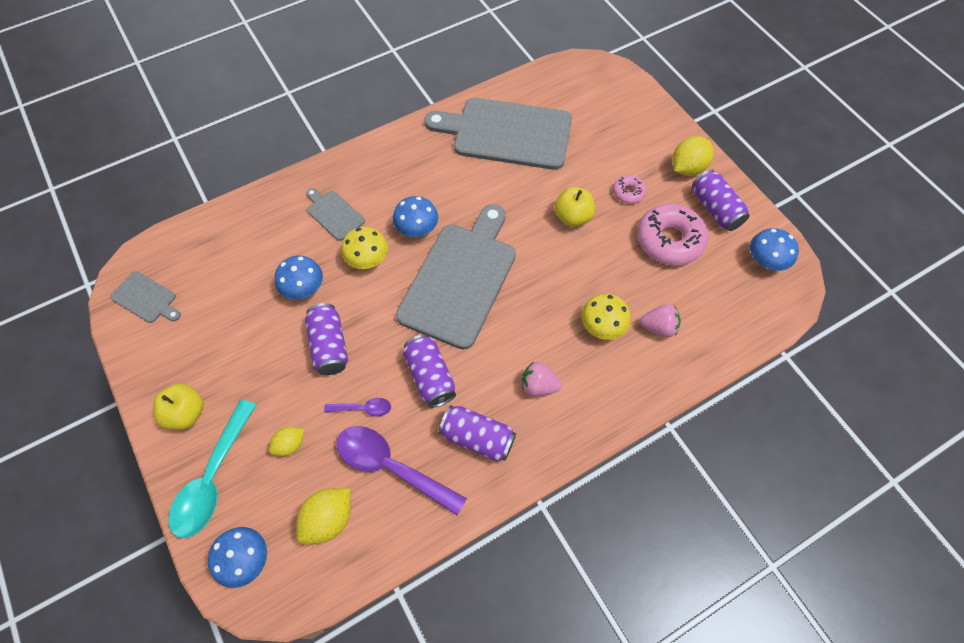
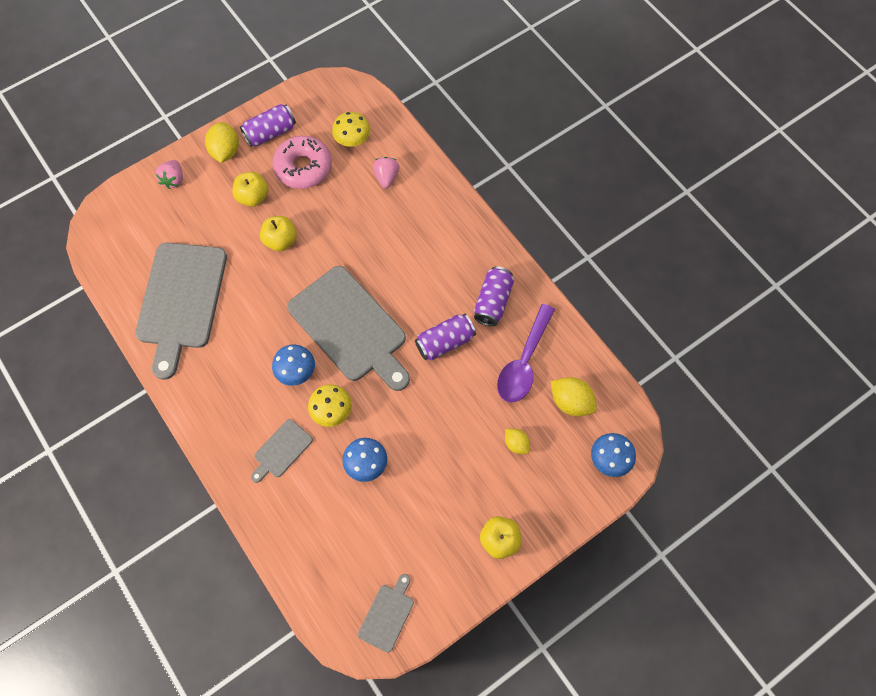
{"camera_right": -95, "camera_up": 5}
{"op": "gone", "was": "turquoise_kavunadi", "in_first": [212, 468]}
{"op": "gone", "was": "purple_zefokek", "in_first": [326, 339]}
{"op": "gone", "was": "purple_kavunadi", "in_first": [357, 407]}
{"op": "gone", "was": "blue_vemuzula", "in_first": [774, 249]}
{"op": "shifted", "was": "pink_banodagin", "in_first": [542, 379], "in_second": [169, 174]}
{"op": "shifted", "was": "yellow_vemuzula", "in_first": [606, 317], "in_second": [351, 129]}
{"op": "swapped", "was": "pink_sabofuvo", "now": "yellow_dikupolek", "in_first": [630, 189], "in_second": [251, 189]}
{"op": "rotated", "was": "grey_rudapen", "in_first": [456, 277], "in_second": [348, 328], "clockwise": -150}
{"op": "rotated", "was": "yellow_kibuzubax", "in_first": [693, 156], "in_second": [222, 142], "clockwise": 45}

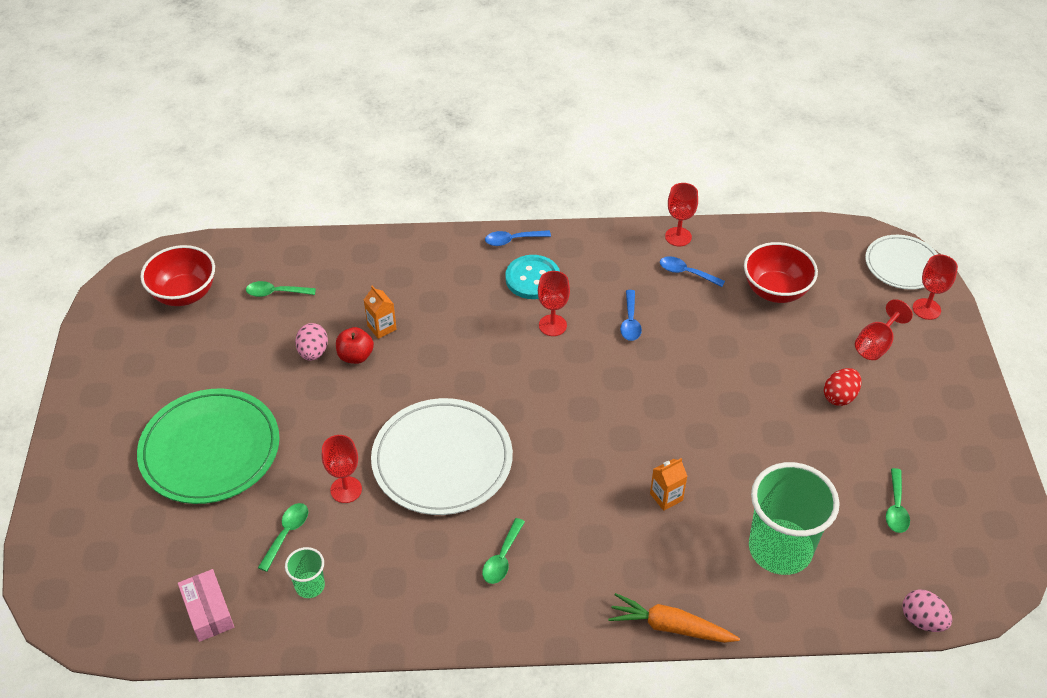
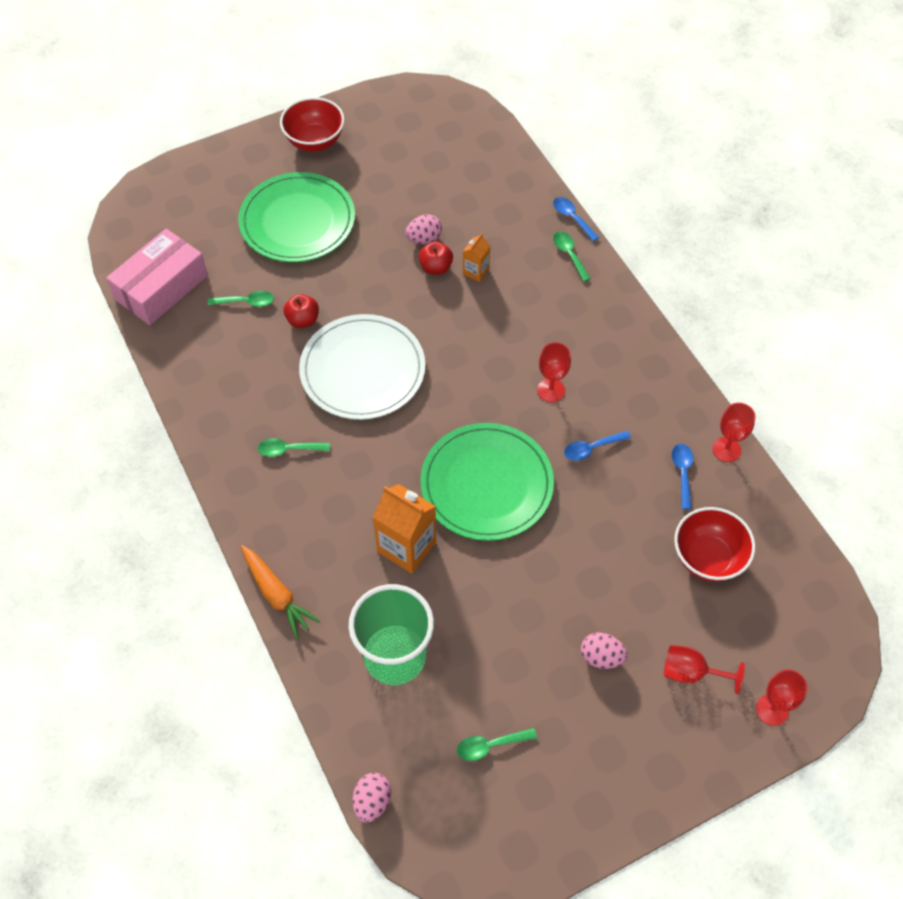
{"camera_right": 65, "camera_up": 10}
{"op": "gone", "was": "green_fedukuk", "in_first": [305, 572]}
{"op": "gone", "was": "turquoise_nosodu", "in_first": [532, 277]}
{"op": "gone", "was": "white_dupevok", "in_first": [901, 262]}
{"op": "new", "now": "green_dupevok", "in_second": [487, 482]}
{"op": "shifted", "was": "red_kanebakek", "in_first": [177, 275], "in_second": [312, 124]}
{"op": "shifted", "was": "green_kavunadi", "in_first": [281, 289], "in_second": [572, 256]}
{"op": "shifted", "was": "blue_kavunadi", "in_first": [518, 238], "in_second": [576, 219]}
{"op": "swapped", "was": "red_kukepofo", "now": "red_dikupolek", "in_first": [342, 469], "in_second": [301, 311]}
{"op": "repainted", "was": "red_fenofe", "now": "pink_fenofe", "in_first": [843, 387], "in_second": [604, 651]}
{"op": "rotated", "was": "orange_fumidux", "in_first": [674, 618], "in_second": [280, 592], "clockwise": 150}
{"op": "scaled", "was": "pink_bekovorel", "in_first": [206, 605], "in_second": [157, 277], "ratio": 1.79}
{"op": "scaled", "was": "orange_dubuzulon", "in_first": [668, 484], "in_second": [404, 528], "ratio": 1.88}

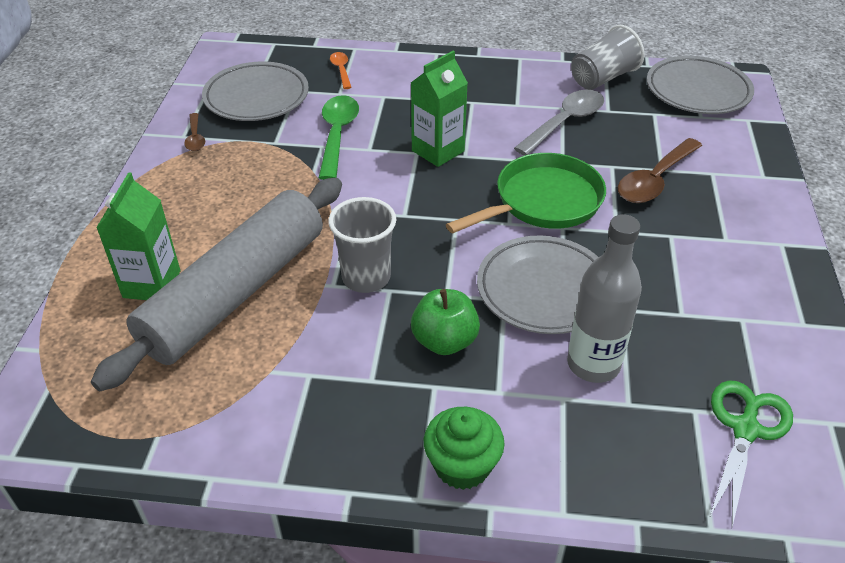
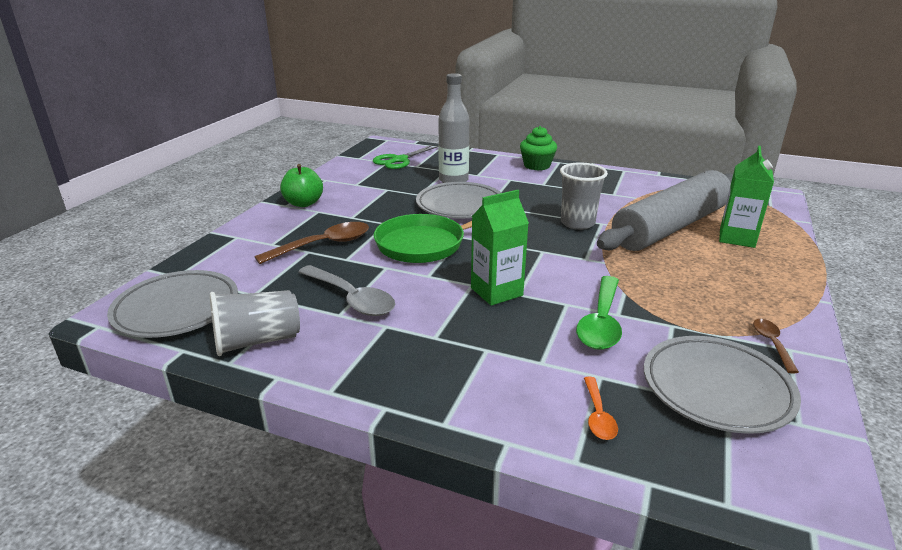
{"camera_right": -165, "camera_up": -15}
{"op": "shifted", "was": "green_dikupolek", "in_first": [445, 322], "in_second": [301, 185]}
{"op": "rotated", "was": "grey_kavunadi", "in_first": [559, 122], "in_second": [346, 290], "clockwise": -105}

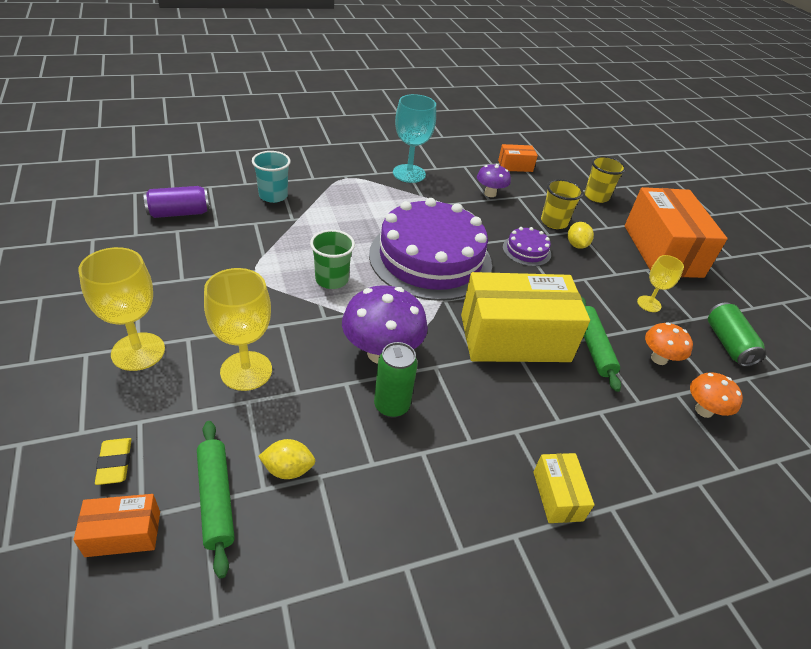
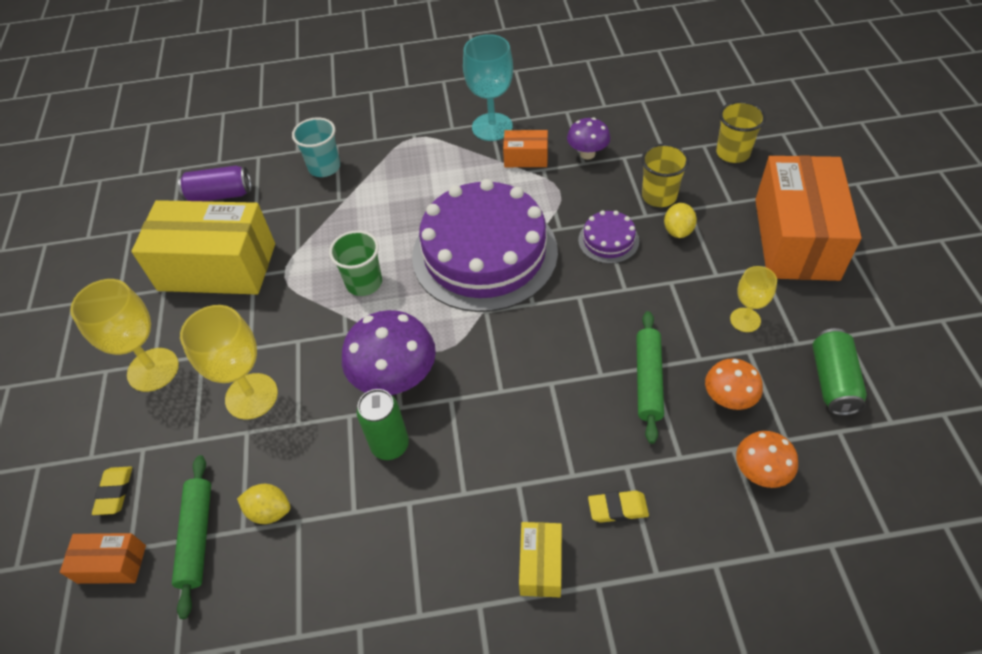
{"camera_right": 20, "camera_up": 10}
{"op": "new", "now": "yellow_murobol", "in_second": [618, 507]}
{"op": "shifted", "was": "yellow_bekovorel", "in_first": [525, 317], "in_second": [203, 247]}
{"op": "shifted", "was": "orange_bekovorel", "in_first": [518, 158], "in_second": [525, 148]}

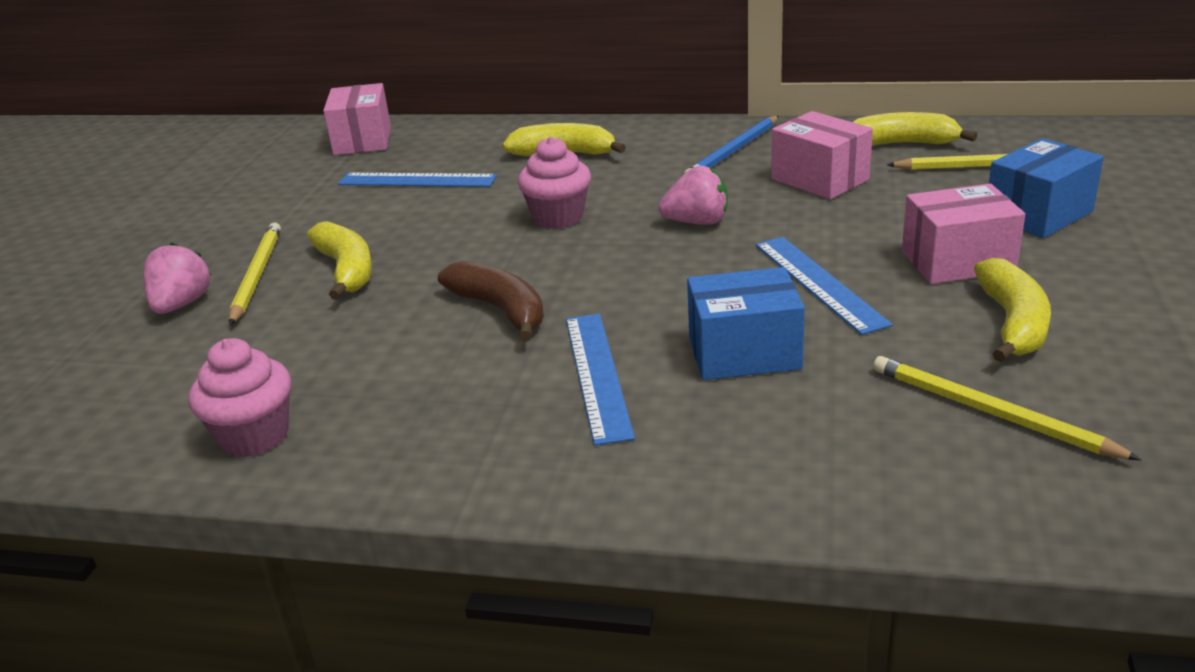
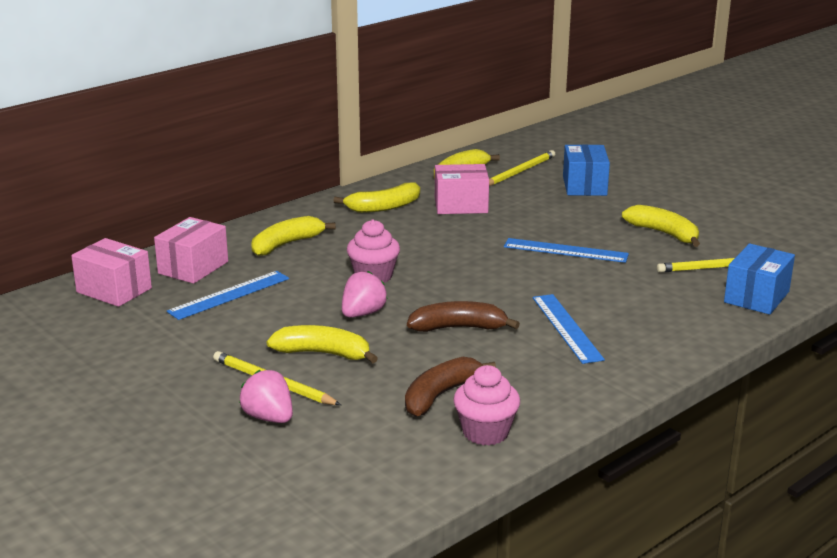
{"camera_right": -55, "camera_up": -5}
{"op": "new", "now": "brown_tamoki", "in_second": [450, 387]}
{"op": "shifted", "was": "pink_banodagin", "in_first": [693, 195], "in_second": [365, 294]}
{"op": "shifted", "was": "blue_bekovorel", "in_first": [746, 323], "in_second": [759, 279]}
{"op": "shifted", "was": "pink_bekovorel", "in_first": [963, 233], "in_second": [191, 250]}
{"op": "swapped", "was": "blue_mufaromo", "now": "yellow_tamoki", "in_first": [731, 145], "in_second": [377, 197]}
{"op": "rotated", "was": "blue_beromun", "in_first": [600, 379], "in_second": [569, 329], "clockwise": 45}

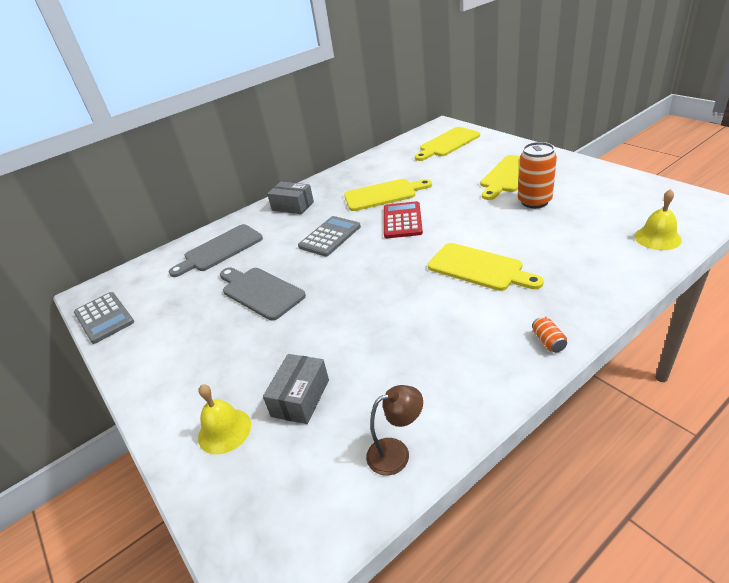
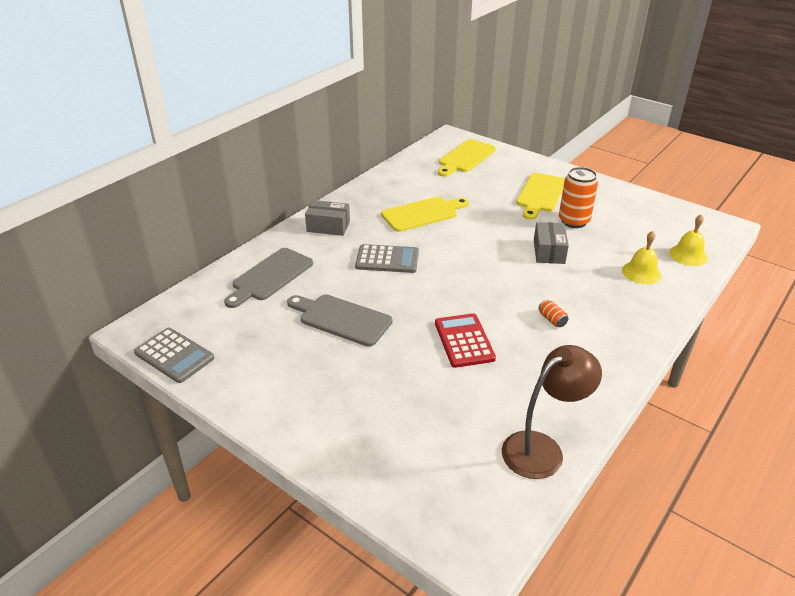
{"camera_right": -20, "camera_up": 0}
{"op": "gone", "was": "yellow_rudapen", "in_first": [486, 267]}
{"op": "shifted", "was": "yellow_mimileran", "in_first": [224, 419], "in_second": [641, 257]}
{"op": "shifted", "was": "grey_bekovorel", "in_first": [296, 389], "in_second": [551, 243]}
{"op": "shifted", "was": "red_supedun", "in_first": [403, 219], "in_second": [465, 340]}
{"op": "shifted", "was": "orange_zefokek", "in_first": [549, 334], "in_second": [553, 313]}
{"op": "rotated", "was": "grey_supedun", "in_first": [329, 236], "in_second": [387, 258], "clockwise": 75}
{"op": "scaled", "was": "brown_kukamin", "in_first": [394, 430], "in_second": [552, 412], "ratio": 1.64}

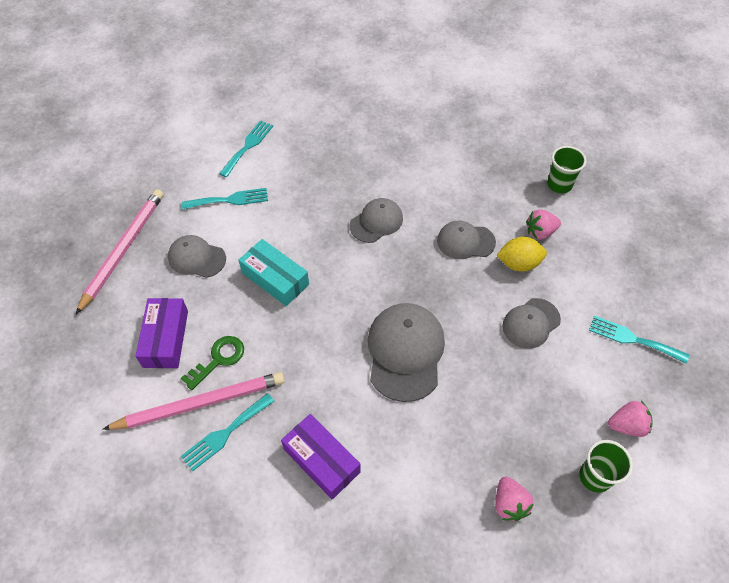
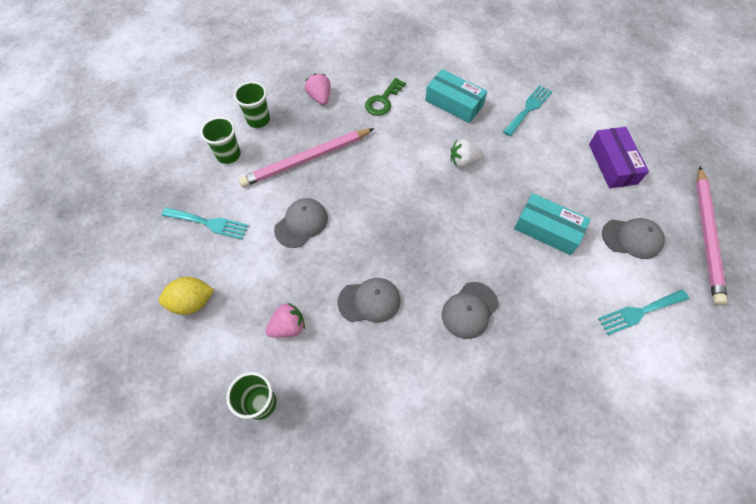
{"camera_right": 170, "camera_up": 5}
{"op": "gone", "was": "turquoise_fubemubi", "in_first": [246, 148]}
{"op": "gone", "was": "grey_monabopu", "in_first": [406, 352]}
{"op": "new", "now": "white_banodagin", "in_second": [467, 153]}
{"op": "shifted", "was": "pink_mufaromo", "in_first": [193, 401], "in_second": [306, 157]}
{"op": "shifted", "was": "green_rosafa", "in_first": [212, 363], "in_second": [385, 97]}
{"op": "shifted", "was": "yellow_kibuzubax", "in_first": [521, 254], "in_second": [186, 296]}
{"op": "swapped", "was": "pink_banodagin", "now": "green_fedukuk", "in_first": [630, 419], "in_second": [220, 140]}
{"op": "repainted", "was": "purple_bekovorel", "now": "turquoise_bekovorel", "in_first": [321, 457], "in_second": [456, 96]}

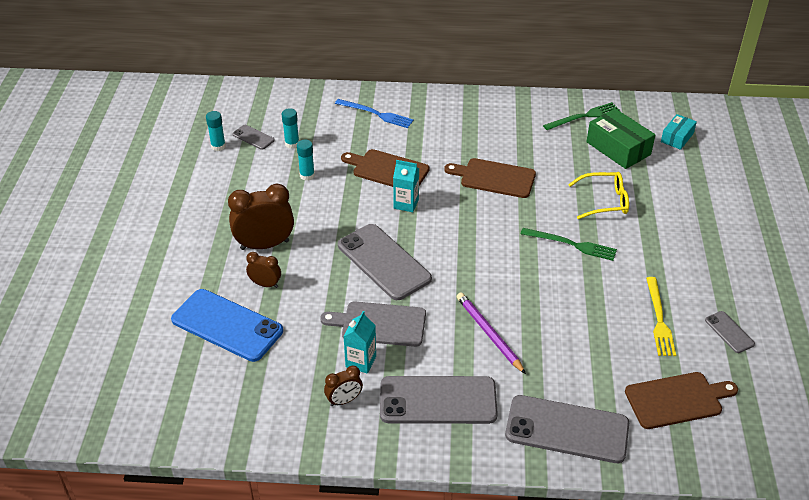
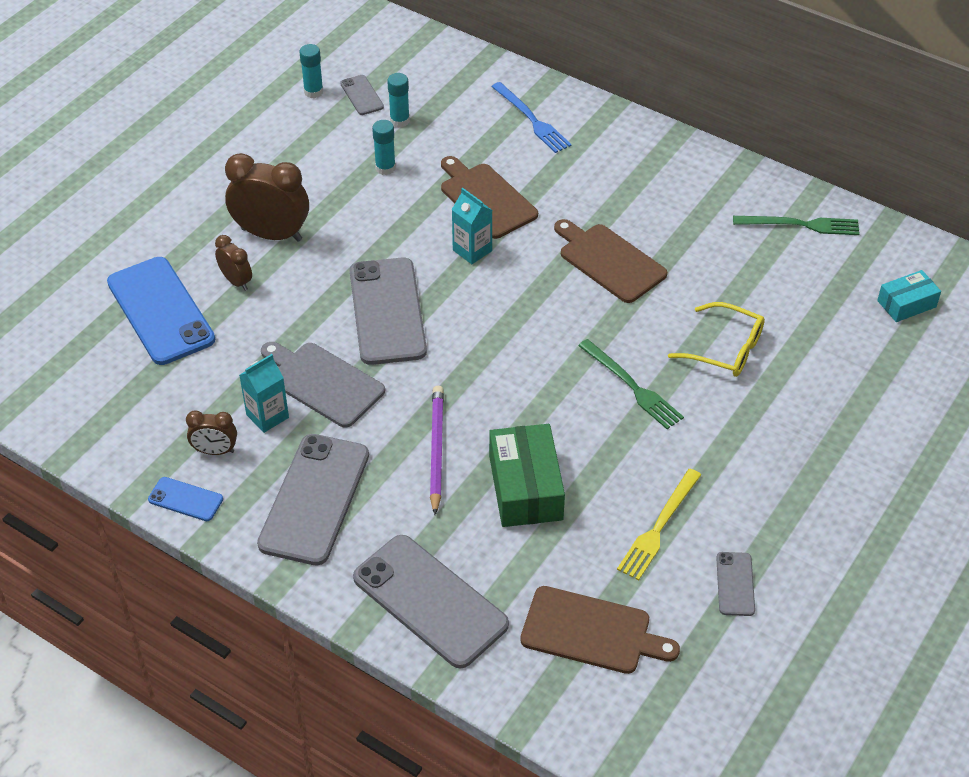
{"camera_right": 30, "camera_up": 5}
{"op": "new", "now": "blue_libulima", "in_second": [185, 499]}
{"op": "shifted", "was": "green_bekovorel", "in_first": [620, 138], "in_second": [527, 475]}
{"op": "rotated", "was": "grey_libulima", "in_first": [439, 400], "in_second": [313, 500], "clockwise": 75}

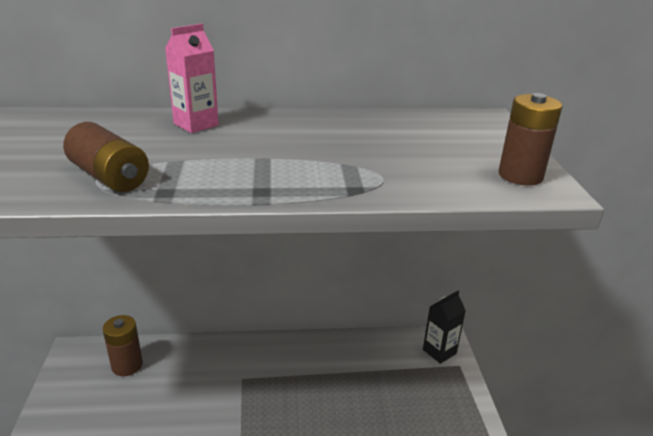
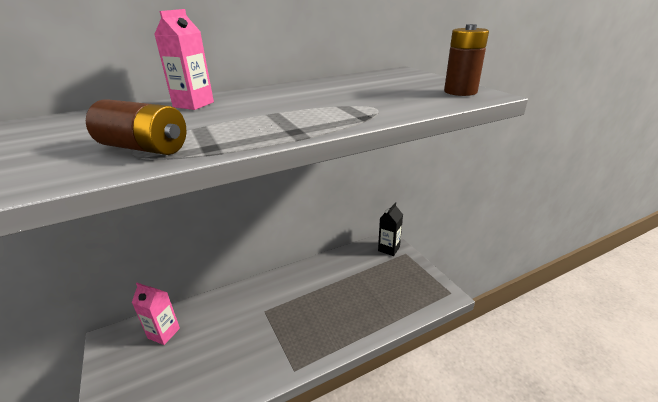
{"camera_right": -20, "camera_up": 0}
{"op": "swapped", "was": "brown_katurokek", "now": "pink_dubuzulon", "in_first": [123, 345], "in_second": [156, 314]}

